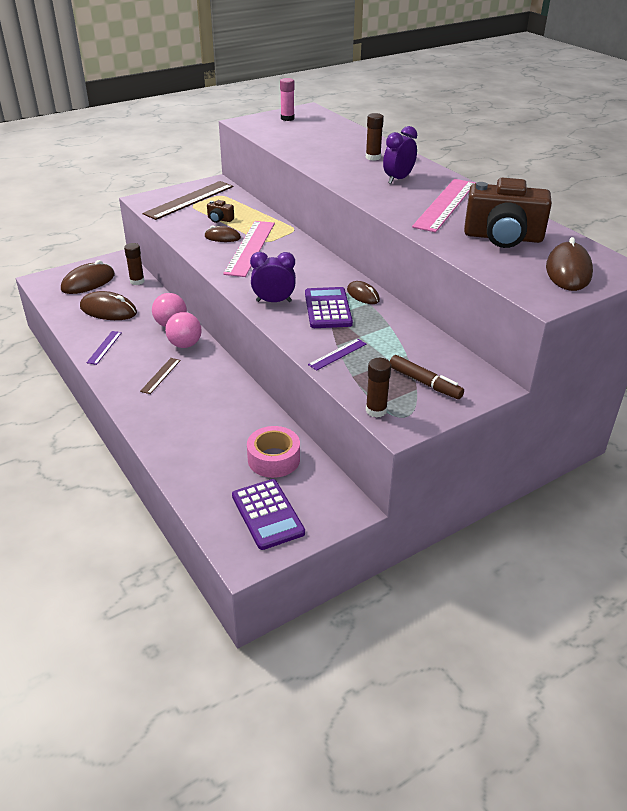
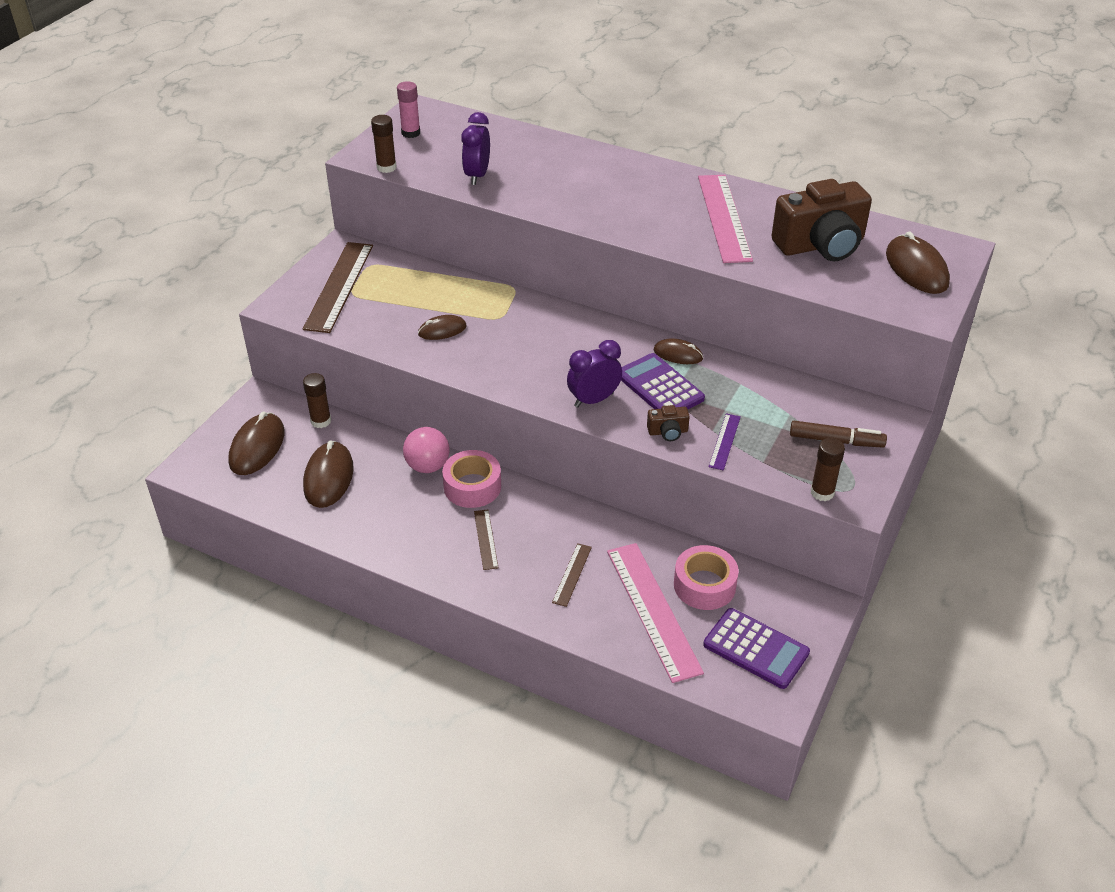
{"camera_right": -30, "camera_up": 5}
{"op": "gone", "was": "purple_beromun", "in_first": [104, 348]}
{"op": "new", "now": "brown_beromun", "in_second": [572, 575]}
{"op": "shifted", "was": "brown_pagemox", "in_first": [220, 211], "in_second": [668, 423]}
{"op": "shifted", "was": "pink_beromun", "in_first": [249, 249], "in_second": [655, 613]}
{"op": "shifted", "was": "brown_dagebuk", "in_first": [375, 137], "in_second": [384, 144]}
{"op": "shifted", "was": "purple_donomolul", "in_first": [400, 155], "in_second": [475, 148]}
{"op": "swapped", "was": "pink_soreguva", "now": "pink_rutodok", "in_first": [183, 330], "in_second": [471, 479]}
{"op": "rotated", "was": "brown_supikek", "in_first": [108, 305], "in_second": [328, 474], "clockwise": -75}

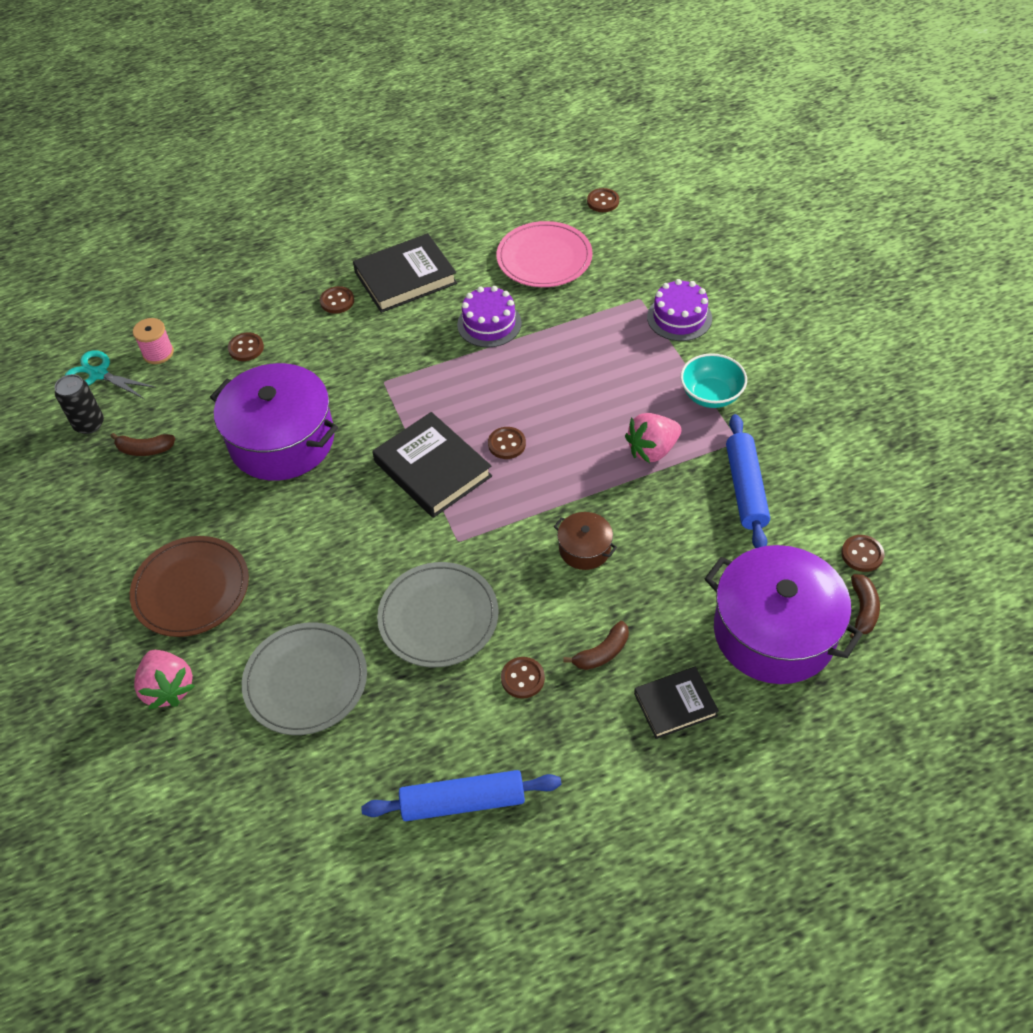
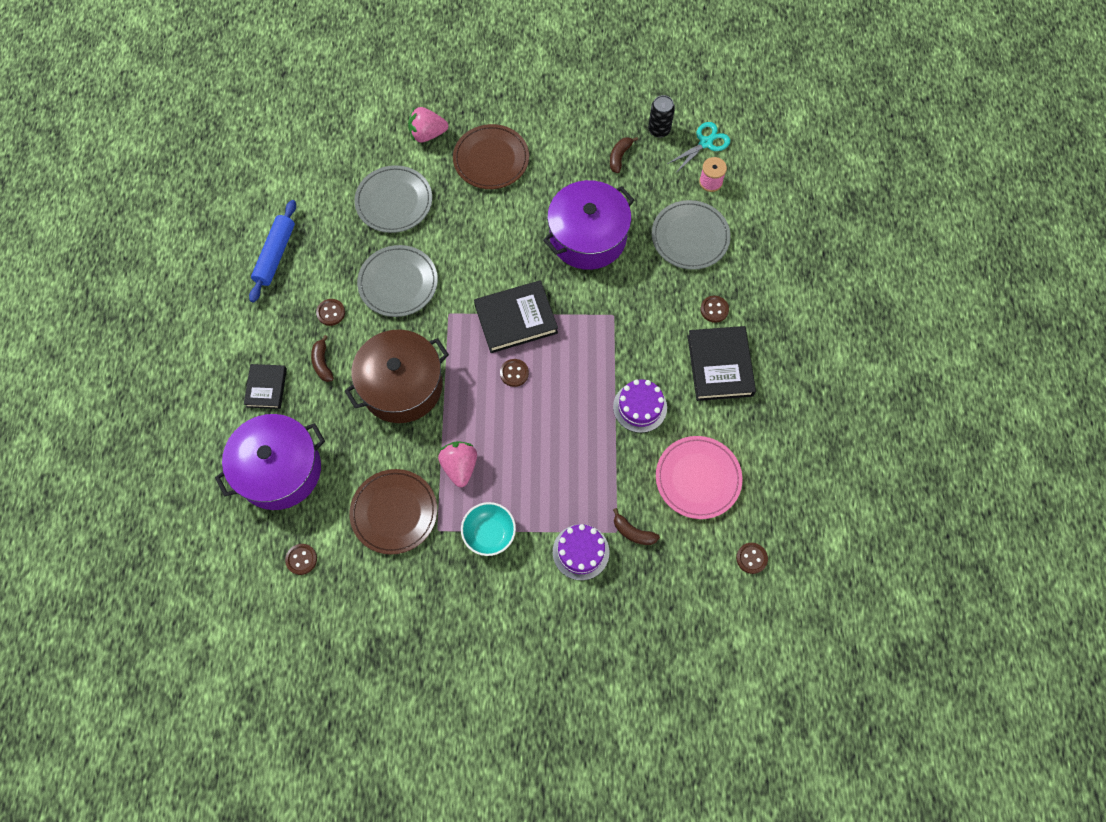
{"camera_right": 110, "camera_up": 15}
{"op": "shifted", "was": "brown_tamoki", "in_first": [865, 606], "in_second": [636, 526]}
{"op": "swapped", "was": "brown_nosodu", "now": "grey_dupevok", "in_first": [246, 347], "in_second": [691, 235]}
{"op": "swapped", "was": "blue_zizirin", "now": "brown_dupevok", "in_first": [748, 481], "in_second": [393, 512]}
{"op": "scaled", "was": "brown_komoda", "in_first": [585, 541], "in_second": [397, 376], "ratio": 2.21}

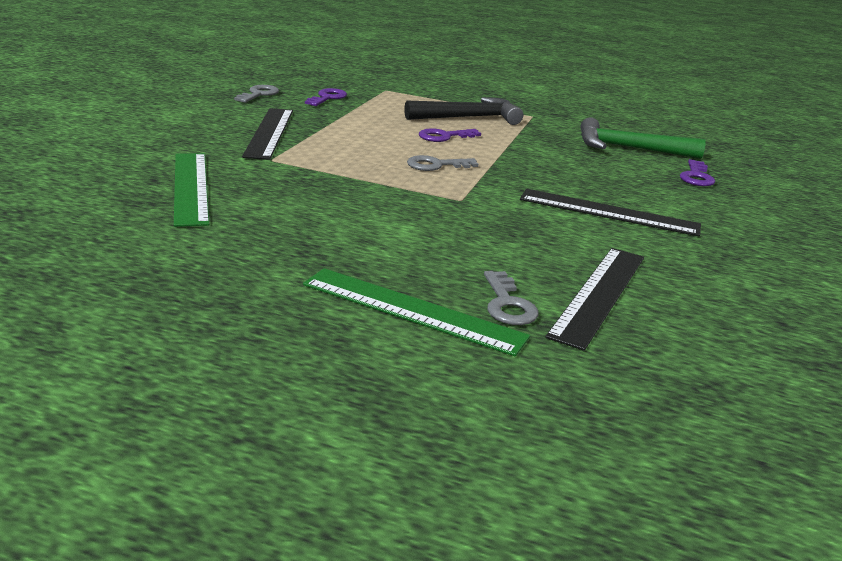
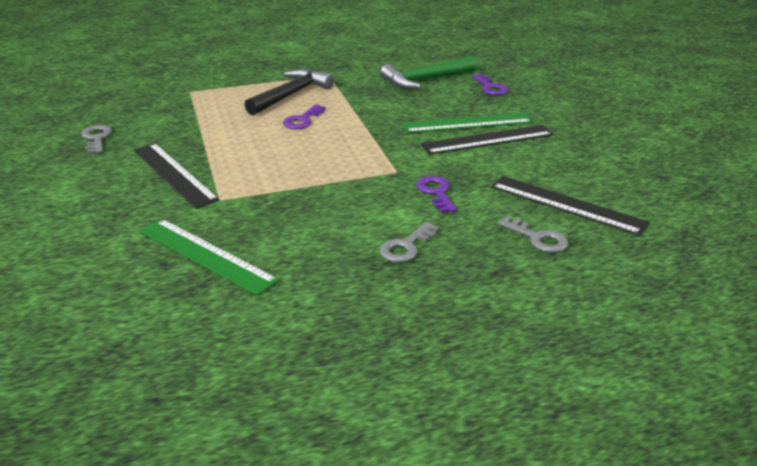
{"camera_right": -35, "camera_up": 5}
{"op": "shifted", "was": "green_beromun", "in_first": [416, 312], "in_second": [467, 123]}
{"op": "shifted", "was": "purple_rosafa", "in_first": [326, 97], "in_second": [437, 194]}
{"op": "shifted", "was": "grey_rosafa", "in_first": [442, 163], "in_second": [409, 242]}
{"op": "rotated", "was": "black_beromun", "in_first": [594, 299], "in_second": [570, 206], "clockwise": -45}

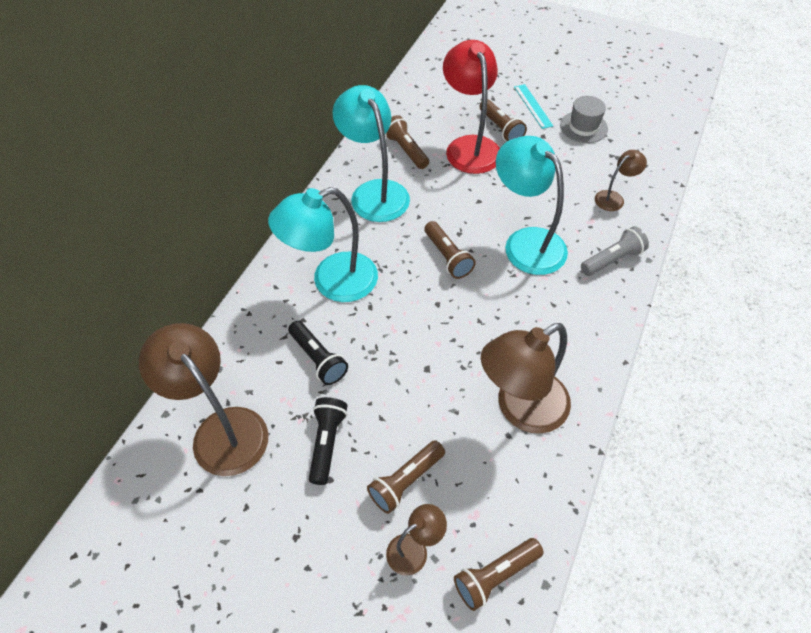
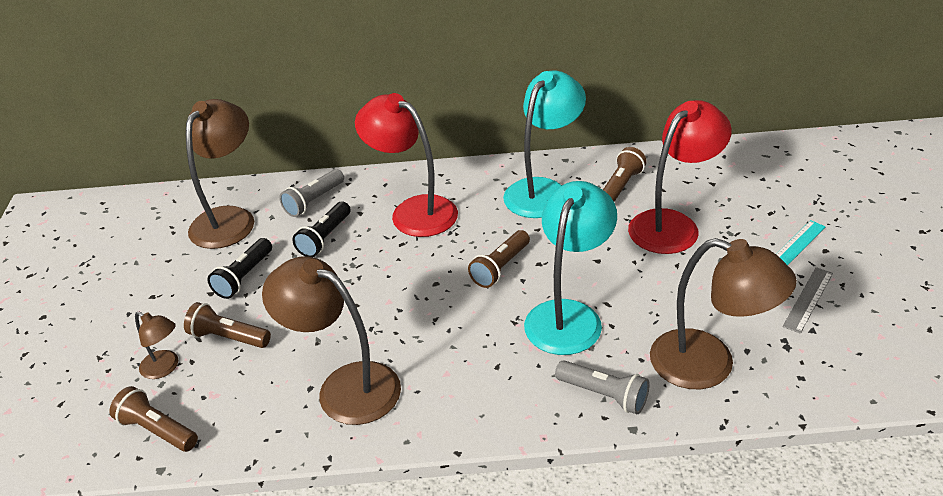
{"camera_right": 65, "camera_up": -15}
{"op": "gone", "was": "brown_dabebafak", "in_first": [503, 120]}
{"op": "new", "now": "grey_dabebafak", "in_second": [311, 193]}
{"op": "swapped", "was": "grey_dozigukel", "now": "grey_beromun", "in_first": [584, 119], "in_second": [807, 300]}
{"op": "repainted", "was": "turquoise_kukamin", "now": "red_kukamin", "in_first": [323, 244], "in_second": [406, 165]}
{"op": "rotated", "was": "black_dabebafak", "in_first": [328, 441], "in_second": [239, 268], "clockwise": 135}
{"op": "scaled", "was": "brown_kukamin", "in_first": [621, 180], "in_second": [723, 313], "ratio": 2.01}

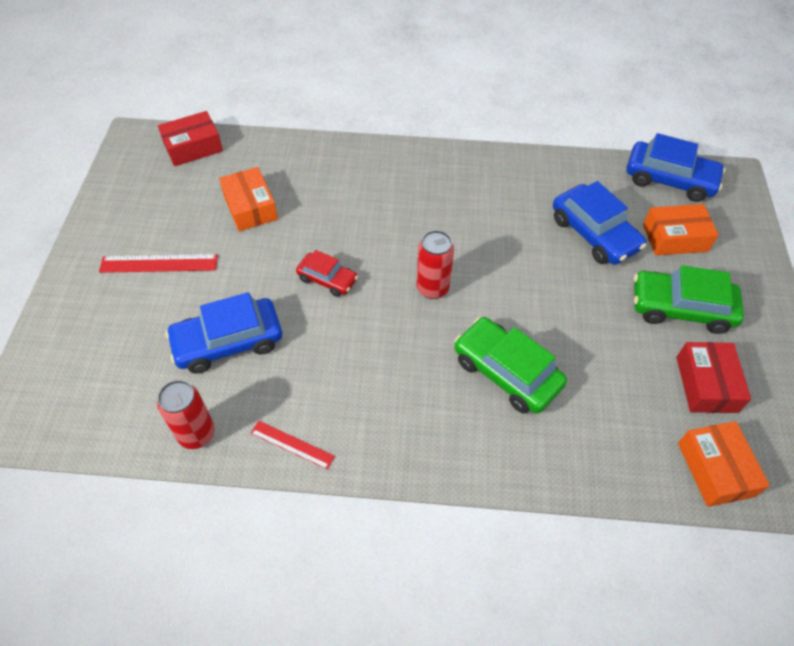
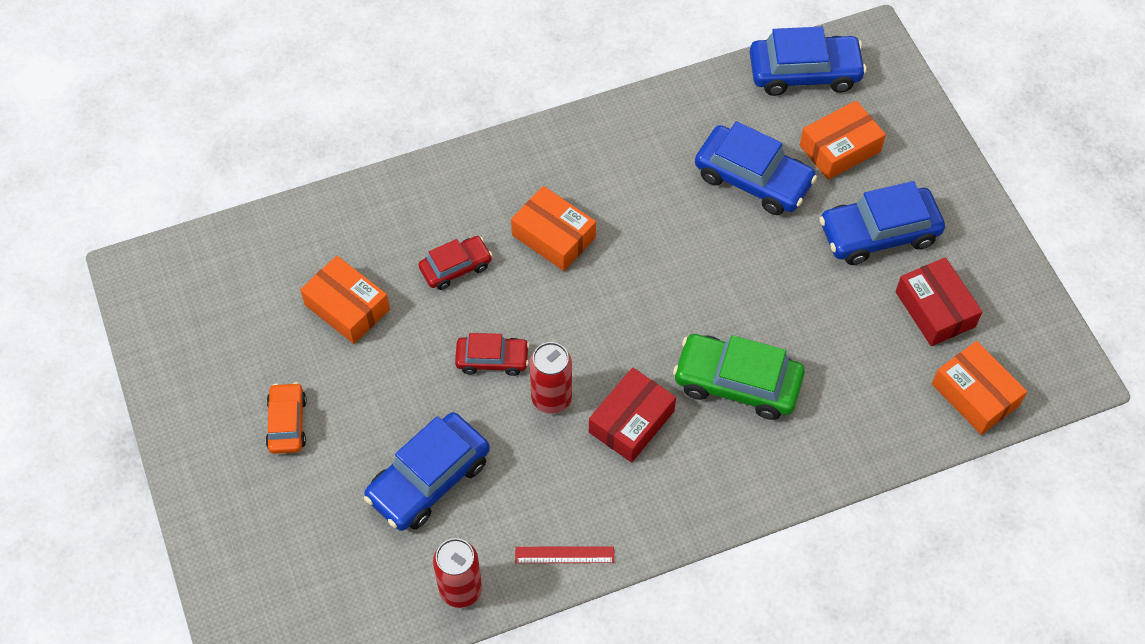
{"camera_right": -25, "camera_up": 5}
{"op": "new", "now": "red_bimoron", "in_second": [455, 263]}
{"op": "new", "now": "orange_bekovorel", "in_second": [553, 228]}
{"op": "shifted", "was": "red_bekovorel", "in_first": [190, 138], "in_second": [632, 415]}
{"op": "shifted", "was": "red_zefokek", "in_first": [435, 264], "in_second": [551, 378]}
{"op": "swapped", "was": "red_beromun", "now": "orange_bimoron", "in_first": [158, 263], "in_second": [286, 418]}
{"op": "repainted", "was": "green_bimoron", "now": "blue_bimoron", "in_first": [689, 299], "in_second": [882, 223]}

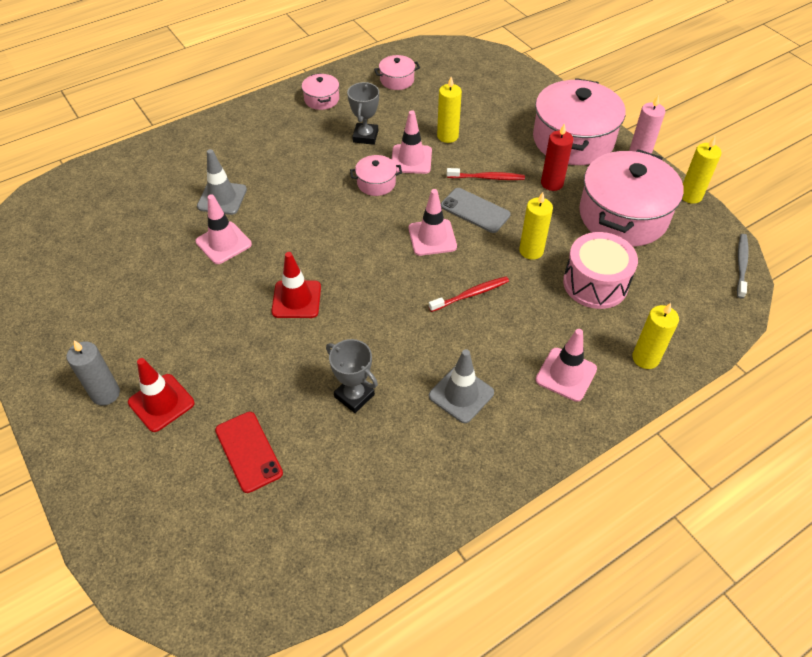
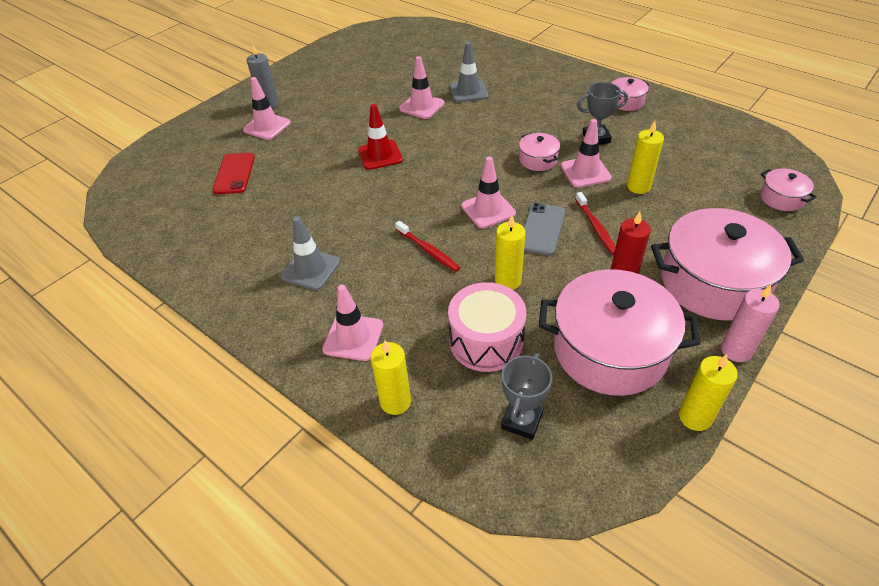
{"camera_right": 75, "camera_up": -5}
{"op": "gone", "was": "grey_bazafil", "in_first": [743, 266]}
{"op": "shifted", "was": "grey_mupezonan", "in_first": [352, 376], "in_second": [526, 396]}
{"op": "shifted", "was": "pink_komoda", "in_first": [397, 72], "in_second": [788, 190]}
{"op": "repainted", "was": "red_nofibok", "now": "pink_nofibok", "in_first": [161, 395], "in_second": [267, 108]}
{"op": "rotated", "was": "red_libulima", "in_first": [249, 452], "in_second": [233, 173], "clockwise": -45}

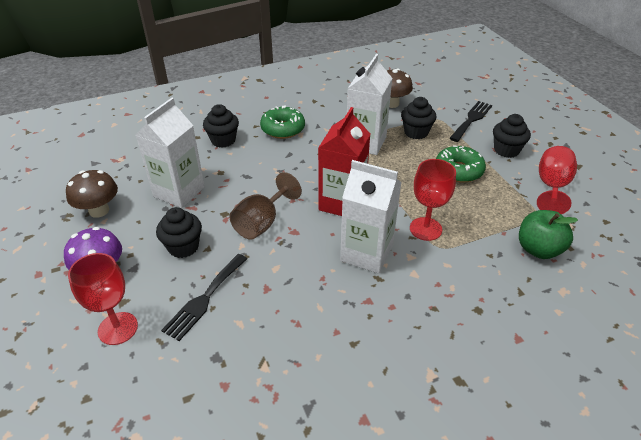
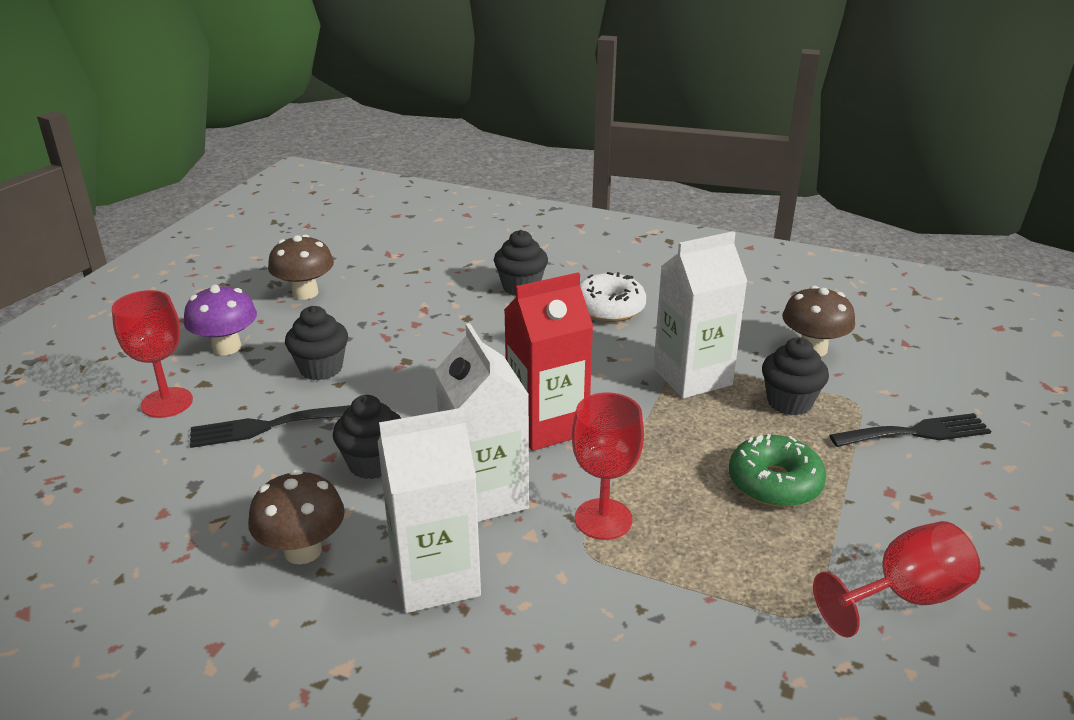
{"camera_right": 45, "camera_up": -10}
{"op": "gone", "was": "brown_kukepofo", "in_first": [265, 206]}
{"op": "gone", "was": "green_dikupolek", "in_first": [548, 234]}
{"op": "new", "now": "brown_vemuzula", "in_second": [296, 517]}
{"op": "shifted", "was": "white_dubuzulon", "in_first": [170, 153], "in_second": [429, 510]}
{"op": "shifted", "was": "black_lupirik", "in_first": [512, 136], "in_second": [367, 437]}
{"op": "repainted", "was": "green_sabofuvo", "now": "white_sabofuvo", "in_first": [282, 122], "in_second": [613, 297]}

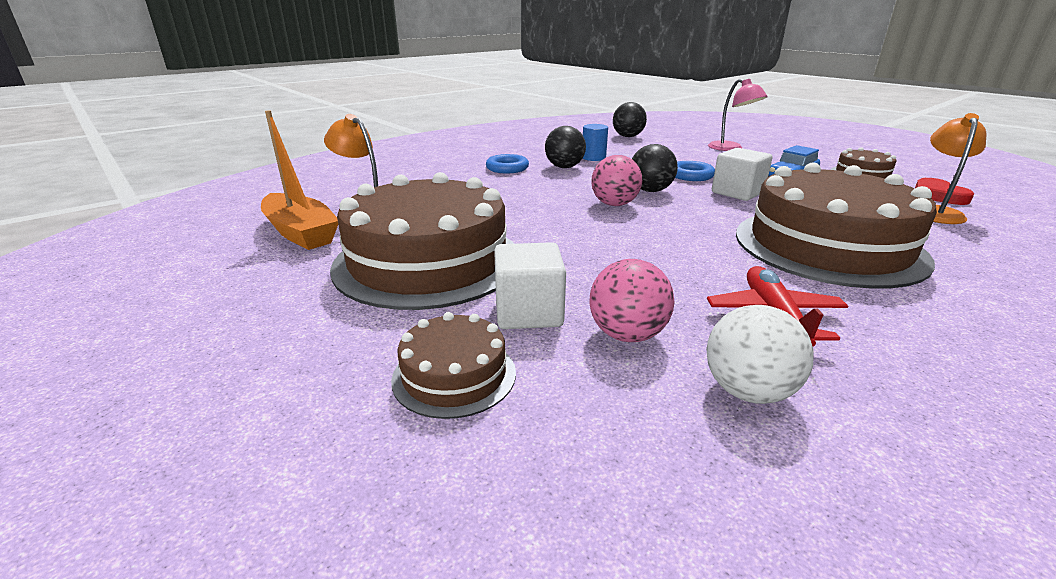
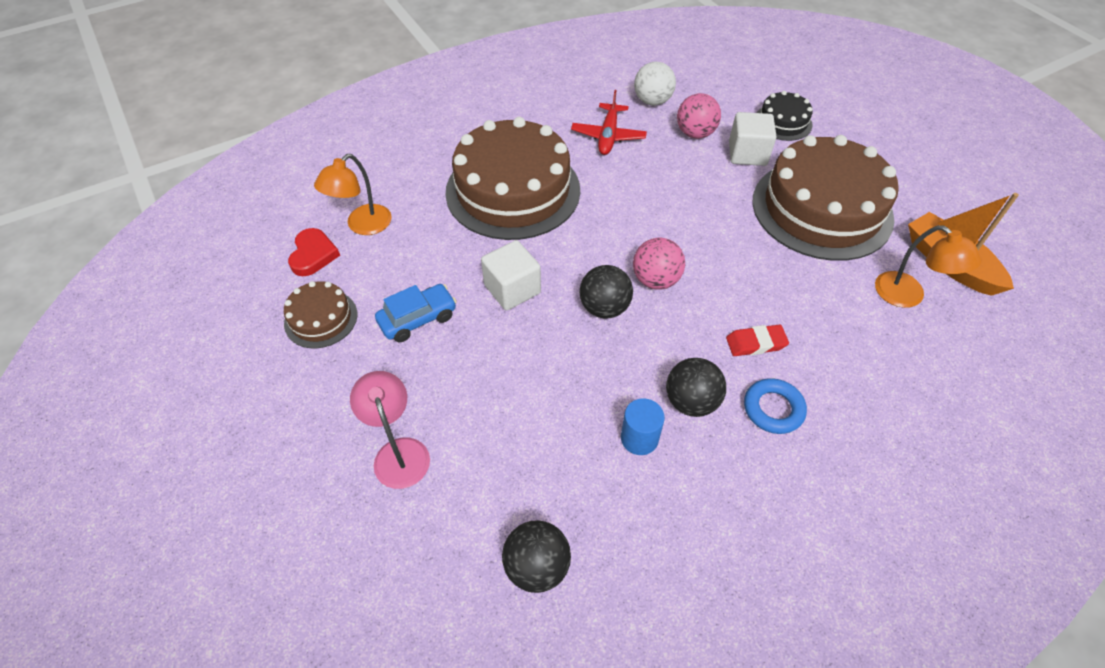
{"camera_right": -170, "camera_up": 25}
{"op": "gone", "was": "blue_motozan", "in_first": [695, 171]}
{"op": "new", "now": "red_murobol", "in_second": [757, 340]}
{"op": "repainted", "was": "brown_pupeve", "now": "black_pupeve", "in_first": [453, 365], "in_second": [784, 116]}

